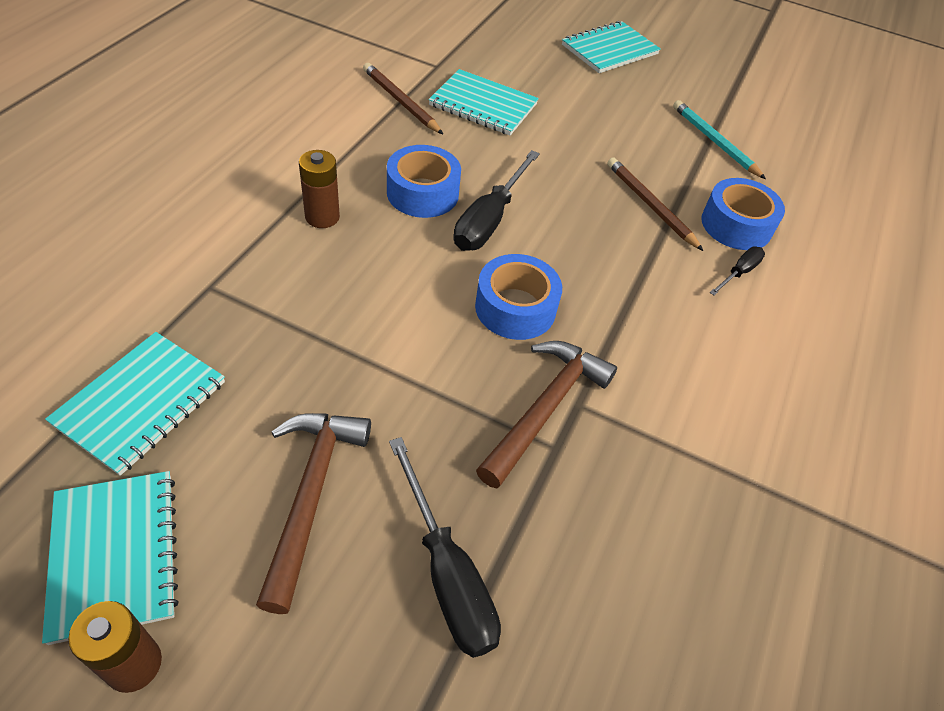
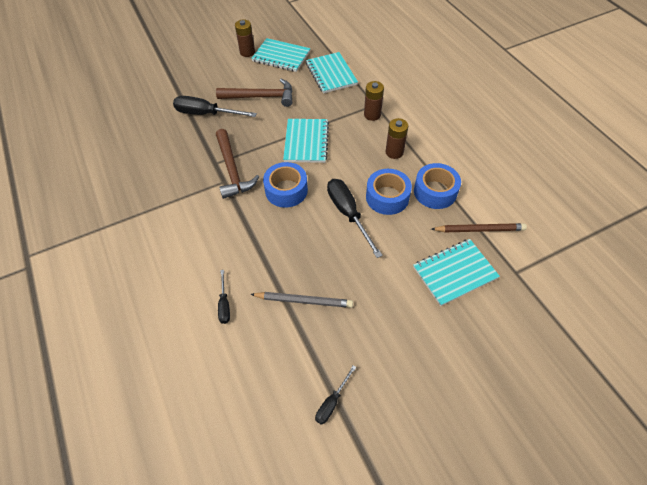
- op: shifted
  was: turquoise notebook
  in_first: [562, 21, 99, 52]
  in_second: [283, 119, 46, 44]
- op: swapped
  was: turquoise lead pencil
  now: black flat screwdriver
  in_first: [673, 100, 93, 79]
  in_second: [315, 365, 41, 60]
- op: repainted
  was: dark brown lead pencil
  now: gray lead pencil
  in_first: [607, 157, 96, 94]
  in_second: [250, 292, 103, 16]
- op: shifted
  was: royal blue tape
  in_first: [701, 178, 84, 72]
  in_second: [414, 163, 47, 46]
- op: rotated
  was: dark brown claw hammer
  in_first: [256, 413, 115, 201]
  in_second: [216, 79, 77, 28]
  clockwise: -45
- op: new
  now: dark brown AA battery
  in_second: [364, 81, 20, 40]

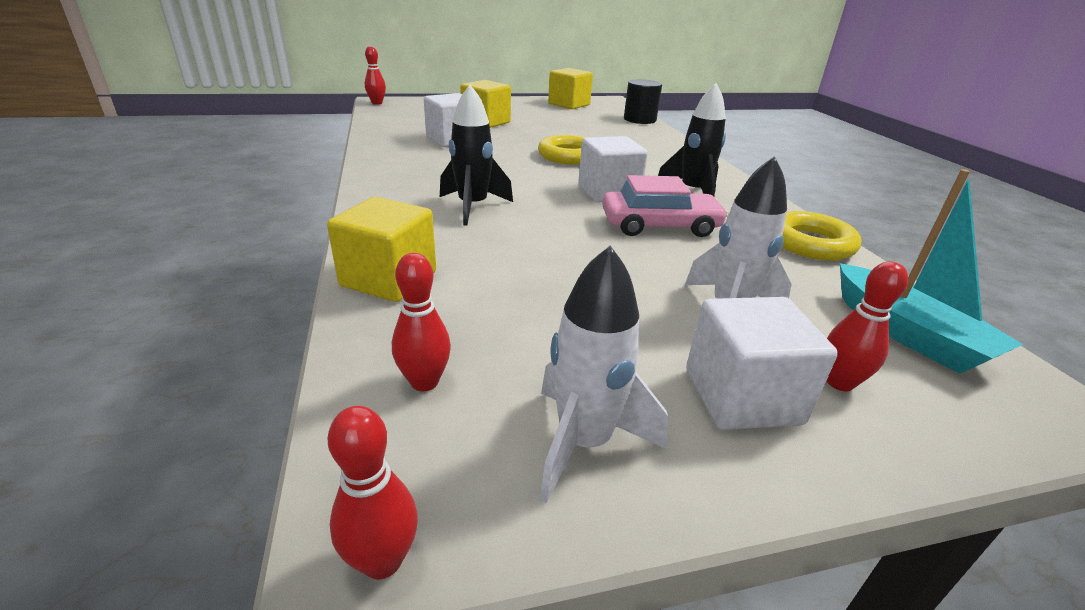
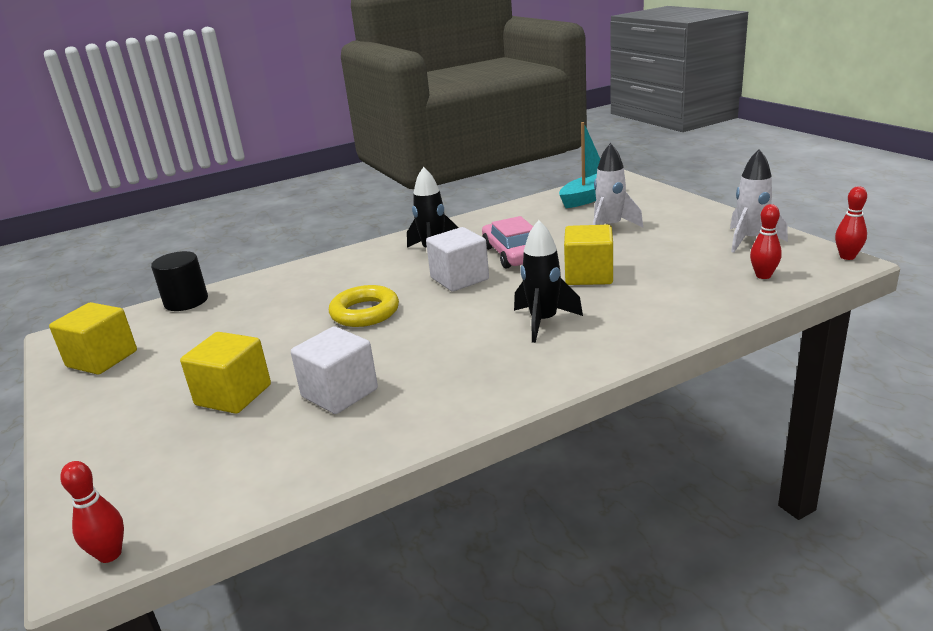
- op: shifted
  was: yellow block
  in_first: [327, 197, 109, 105]
  in_second: [564, 225, 49, 60]
- op: gone
  was: yellow hoop
  in_first: [782, 211, 80, 49]
- op: gone
  was: scarlet tenpin
  in_first: [826, 261, 82, 131]
- op: gone
  was: pure white block
  in_first: [686, 297, 152, 133]

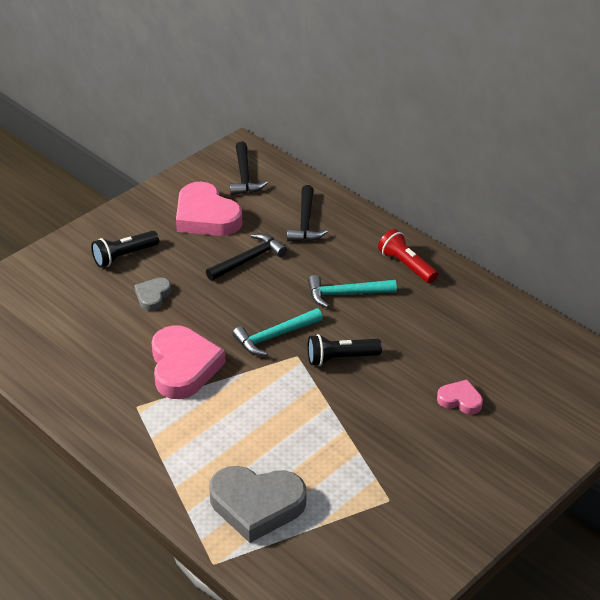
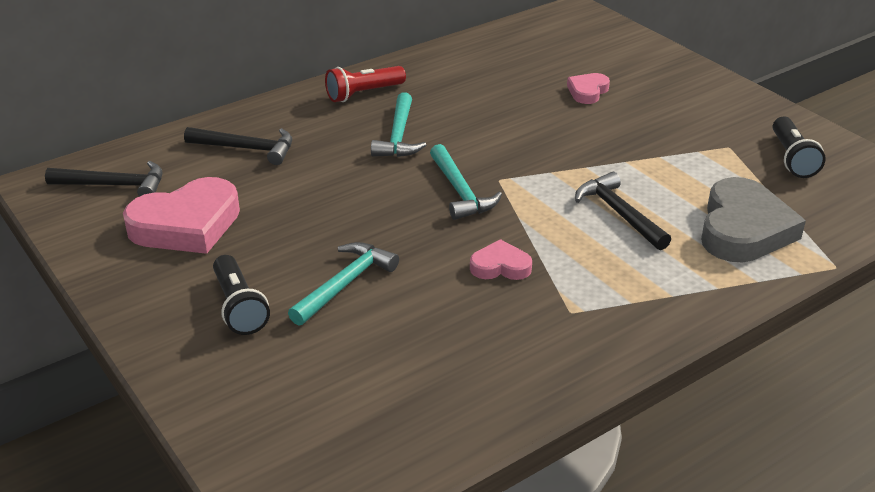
- op: shifted
  was: black claw hammer
  in_first: [206, 233, 81, 48]
  in_second: [575, 172, 96, 78]
- op: swapped
  was: gray heart
  now: turquoise claw hammer
  in_first: [134, 277, 37, 34]
  in_second: [288, 242, 111, 84]
- op: scaled
  was: rosy heart
  in_first: [152, 325, 74, 74]
  in_second: [470, 239, 62, 41]
  ratio: 0.51
- op: shifted
  was: black flashlight
  in_first: [307, 334, 75, 32]
  in_second: [773, 117, 53, 61]

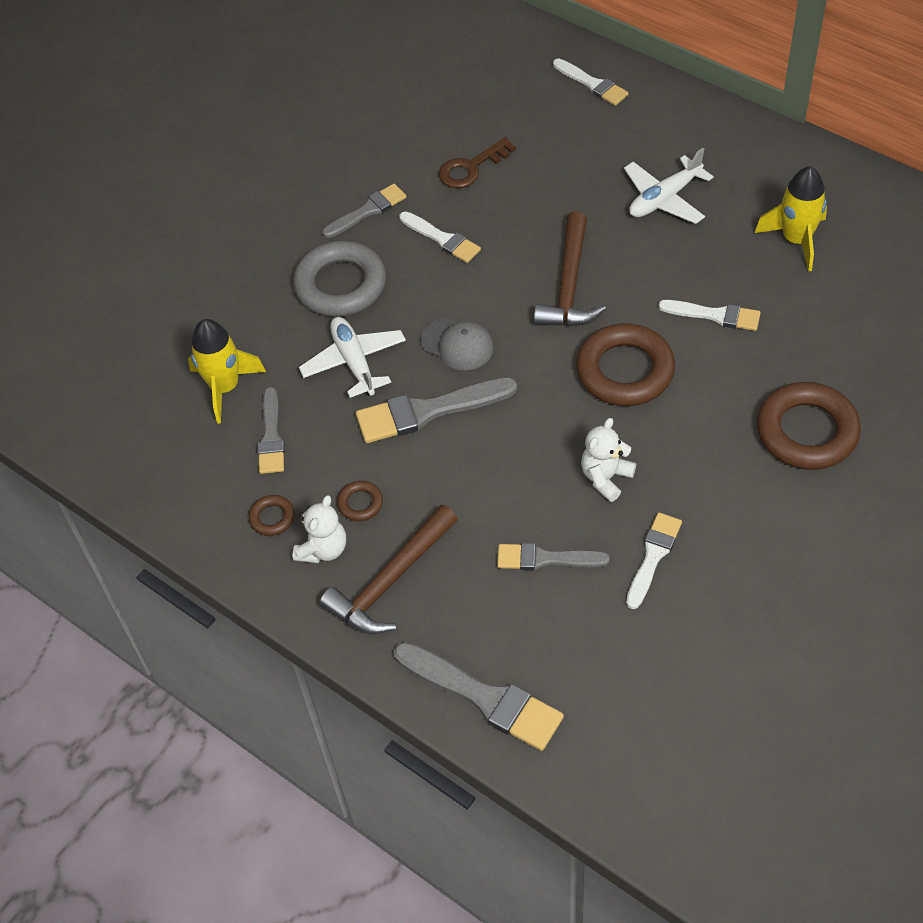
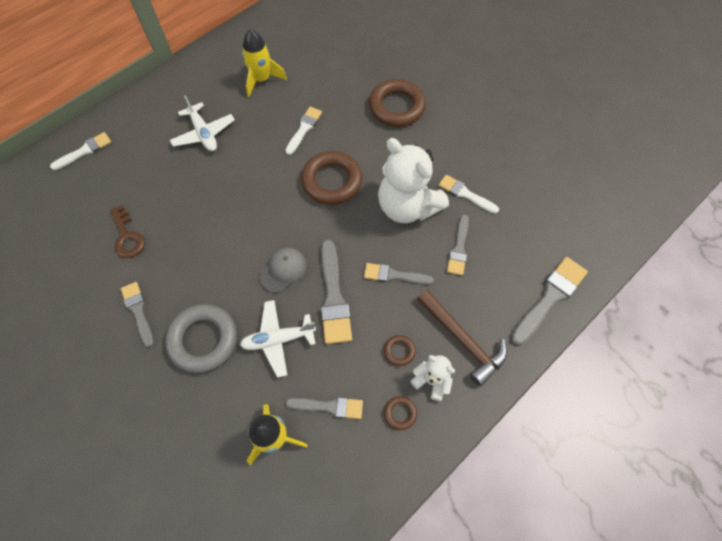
- op: gone
  was: pure white paint brush
  in_first: [399, 211, 82, 52]
- op: gone
  was: dark brown claw hammer
  in_first: [534, 211, 72, 115]
- op: scaled
  was: pure white stuffed bear
  in_first: [581, 418, 55, 84]
  in_second: [378, 138, 71, 85]
  ratio: 2.06
- op: new
  now: gray paint brush
  in_second: [364, 263, 70, 22]

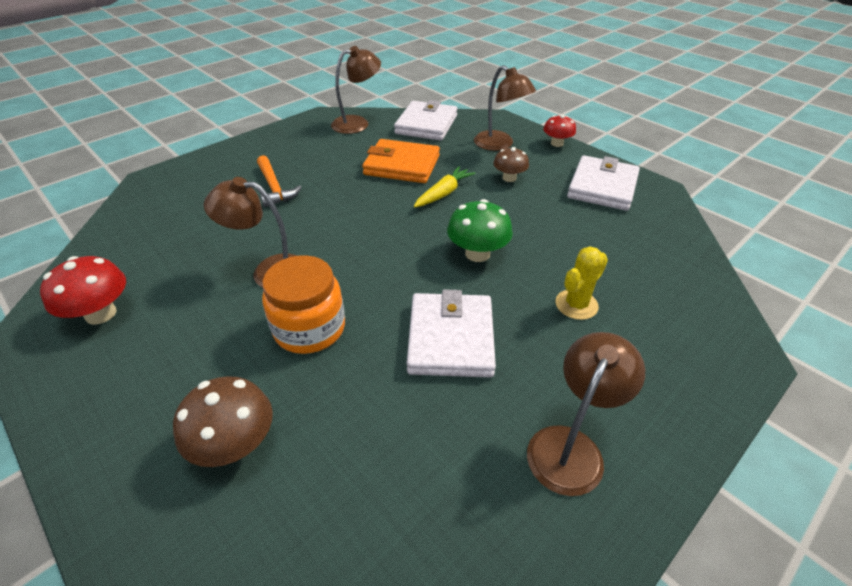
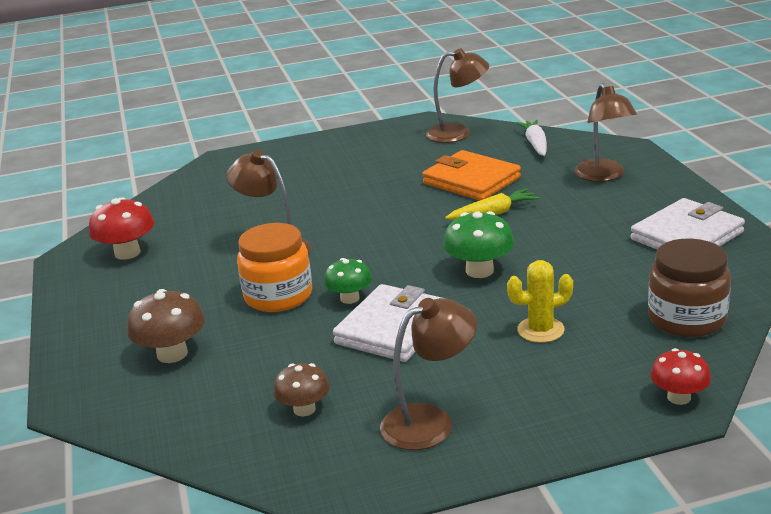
- op: swapped
  was: pure white wallet
  now: pure white carrot
  in_first: [394, 100, 64, 40]
  in_second: [516, 120, 31, 36]
- op: shifted
  was: scarlet toadstool
  in_first: [543, 115, 33, 32]
  in_second: [651, 348, 60, 57]
- op: shifted
  was: dark brown toadstool
  in_first: [493, 147, 36, 35]
  in_second: [274, 363, 56, 54]
- op: gone
  was: bright orange claw hammer
  in_first: [257, 155, 45, 52]
- op: new
  now: dark brown preserve jar
  in_second: [648, 239, 83, 98]
- op: new
  now: leaf-green toadstool
  in_second: [324, 258, 48, 46]

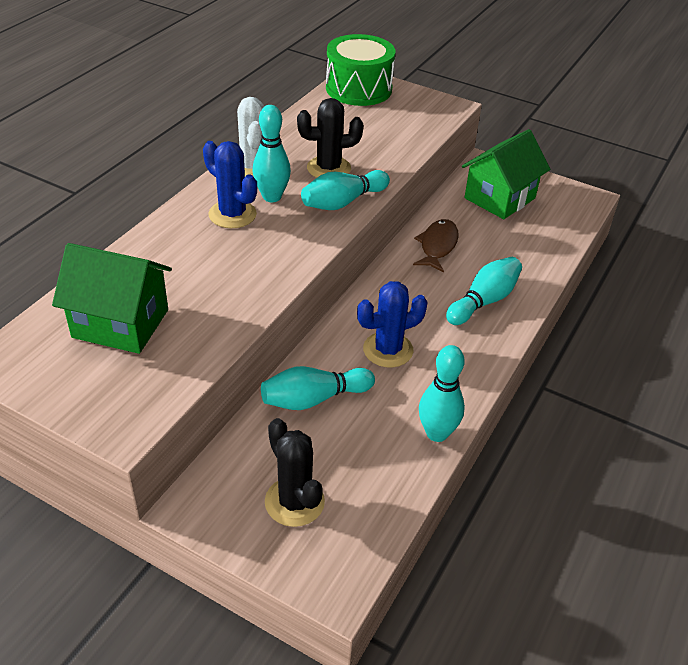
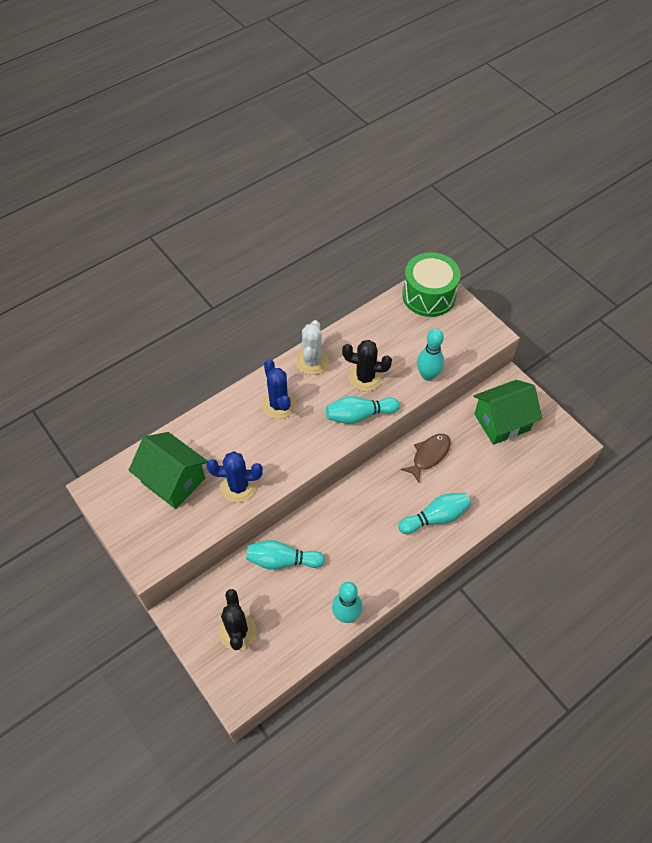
- op: shifted
  was: turquoise tenpin
  in_first: [252, 105, 39, 97]
  in_second: [417, 328, 27, 53]
- op: shifted
  was: royal blue cactus
  in_first: [357, 281, 71, 86]
  in_second: [207, 451, 56, 52]

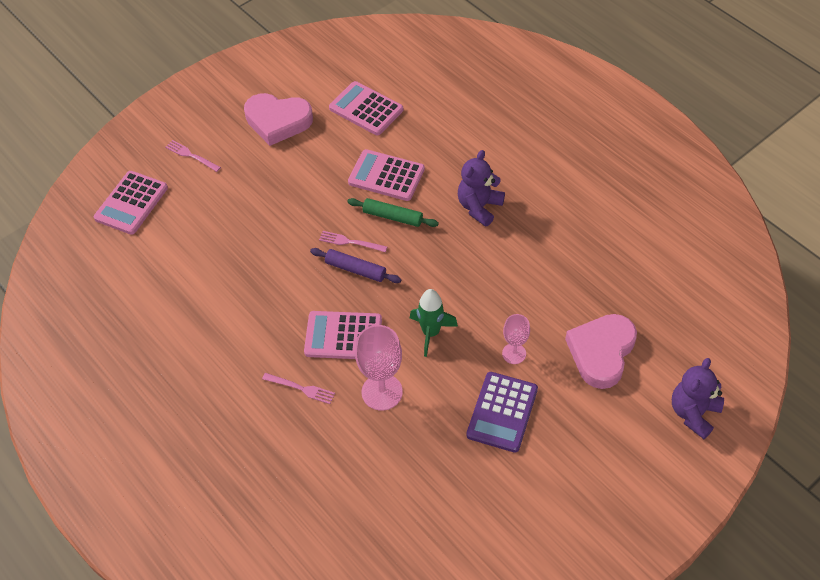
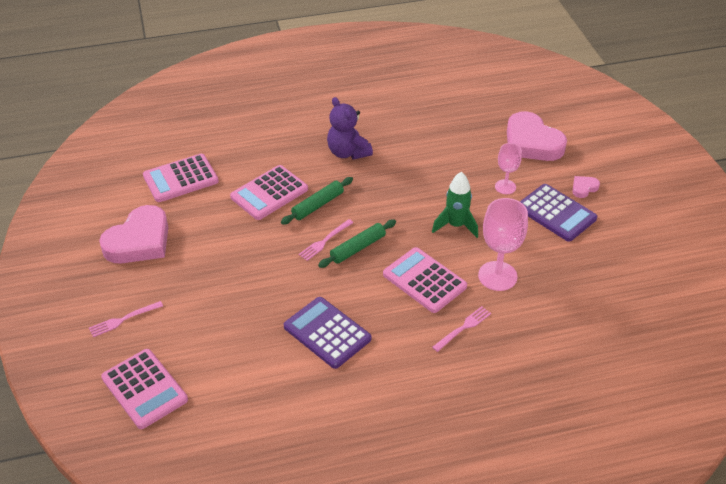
- op: repainted
  was: violet pastry roller
  now: leaf-green pastry roller
  in_first: [310, 248, 91, 35]
  in_second: [318, 219, 78, 49]
- op: rotated
  was: rosy calculator
  in_first: [304, 311, 78, 48]
  in_second: [383, 247, 84, 66]
  clockwise: 105
- op: gone
  was: violet stuffed bear
  in_first: [672, 358, 52, 81]
- op: new
  now: rosy heart
  in_second: [572, 176, 28, 22]
- op: new
  now: violet calculator
  in_second: [284, 297, 87, 72]

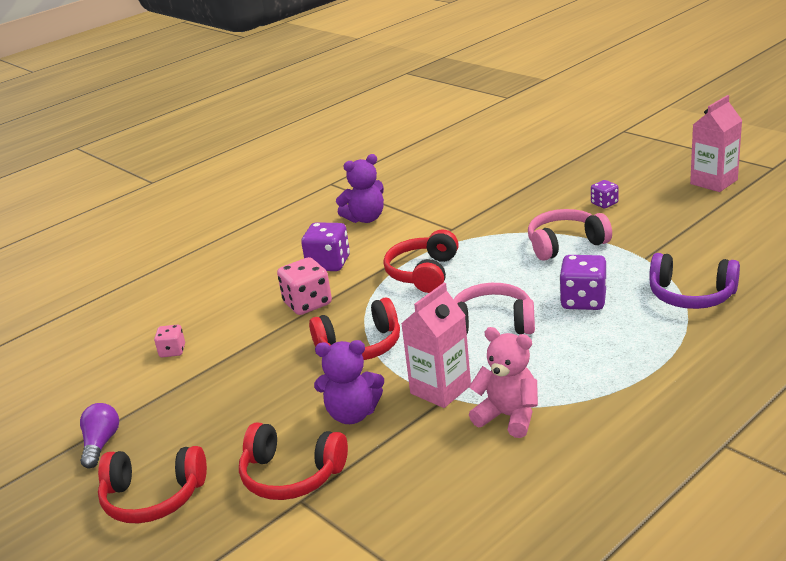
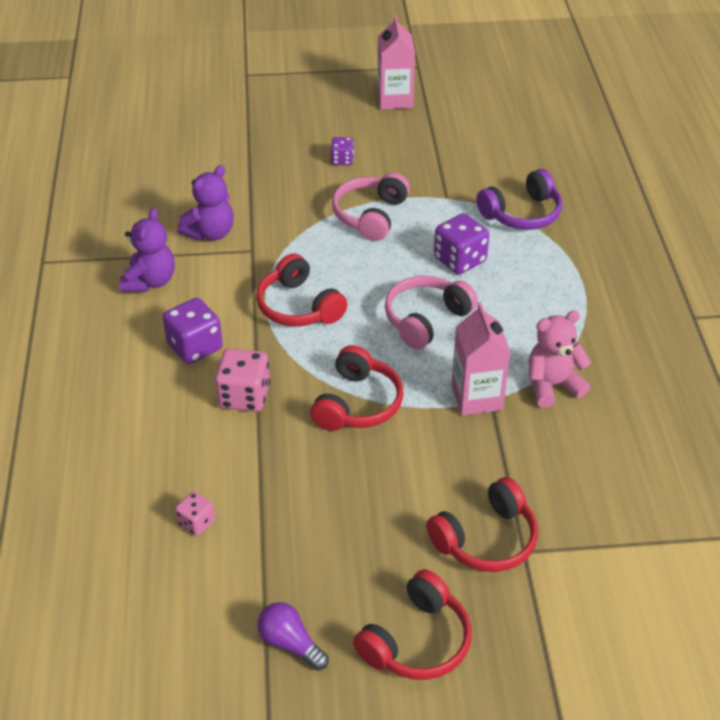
- op: shifted
  was: violet stuffed bear
  in_first: [314, 340, 70, 84]
  in_second: [178, 165, 56, 76]

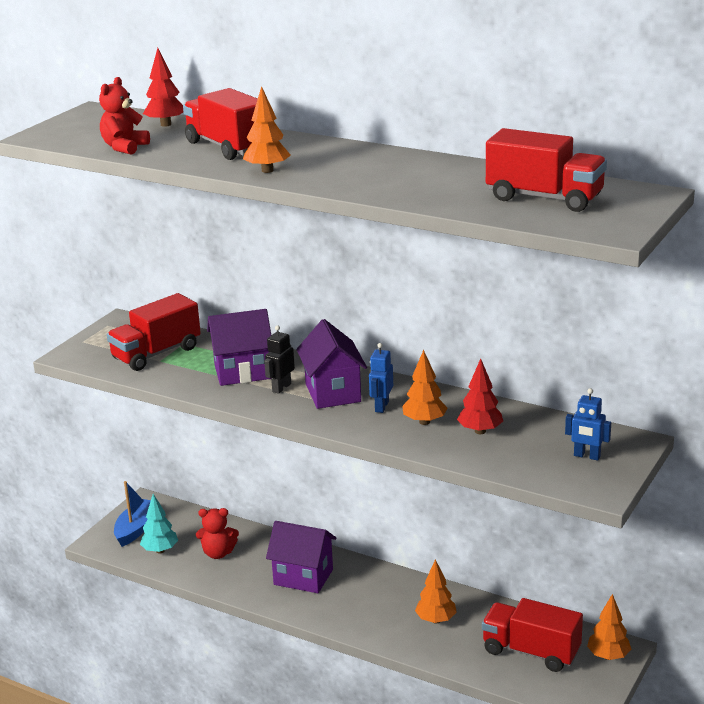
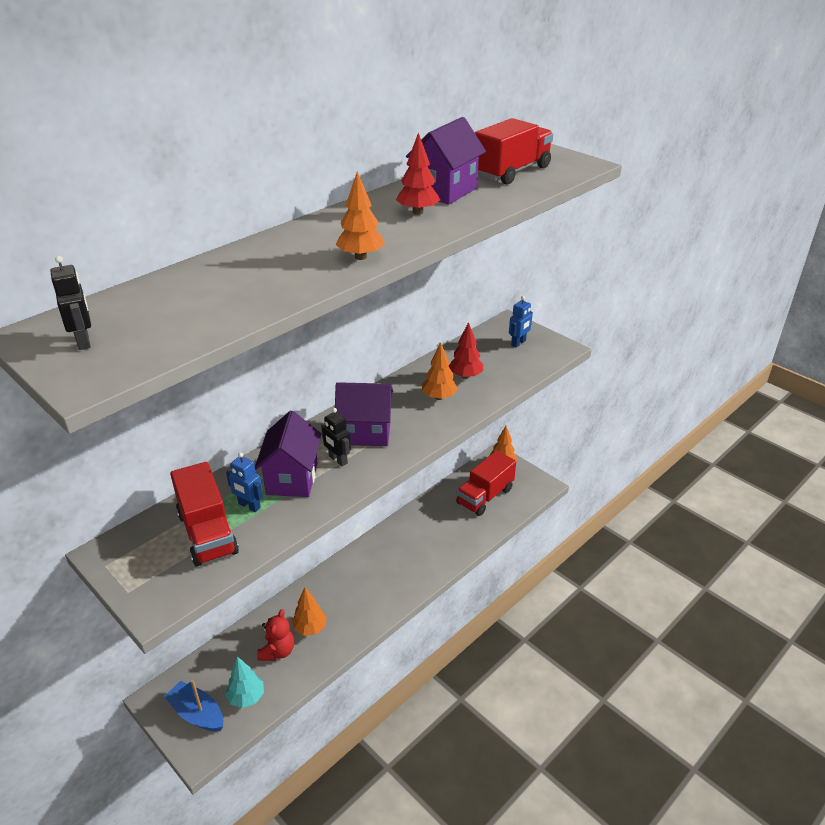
- op: shifted
  was: scarlet tree
  in_first: [143, 48, 40, 79]
  in_second: [396, 132, 44, 83]
- op: gone
  was: scarlet stuffed bear
  in_first: [99, 77, 51, 78]
- op: gone
  was: scarlet toy truck
  in_first: [183, 88, 75, 72]
- op: shifted
  was: royal blue robot figure
  in_first: [369, 343, 24, 70]
  in_second: [226, 452, 37, 60]
- op: shifted
  was: violet house
  in_first: [266, 521, 70, 72]
  in_second: [406, 117, 80, 88]
- op: shifted
  was: bright orange tree
  in_first: [415, 559, 42, 65]
  in_second: [291, 587, 36, 49]
- op: new
  now: black robot figure
  in_second: [50, 256, 41, 94]

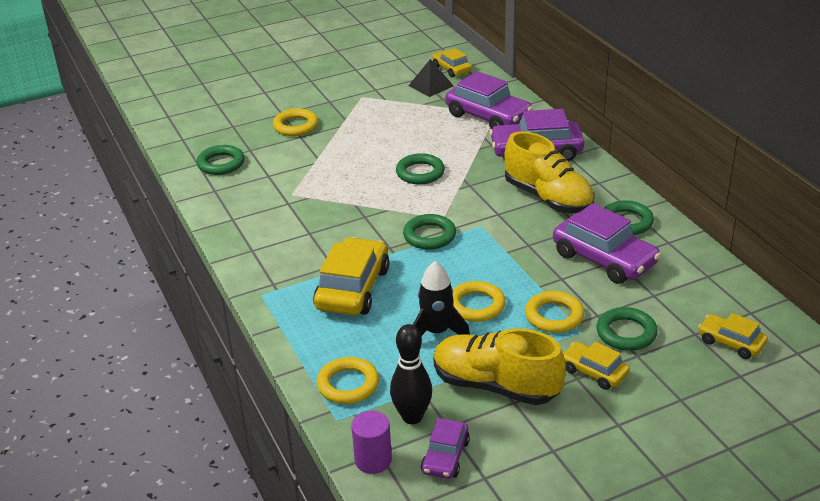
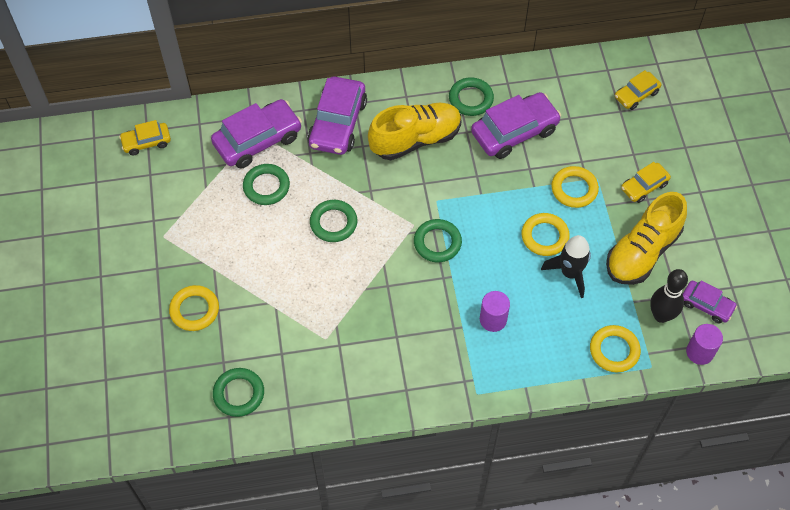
- op: gone
  was: black pyramid
  in_first: [408, 59, 45, 38]
- op: swapped
  was: yellow toy car
  now: violet solid cylinder
  in_first: [313, 237, 76, 78]
  in_second: [480, 291, 30, 41]
- op: shifted
  was: leaf-green hoop
  in_first: [596, 307, 62, 44]
  in_second: [243, 164, 47, 41]

